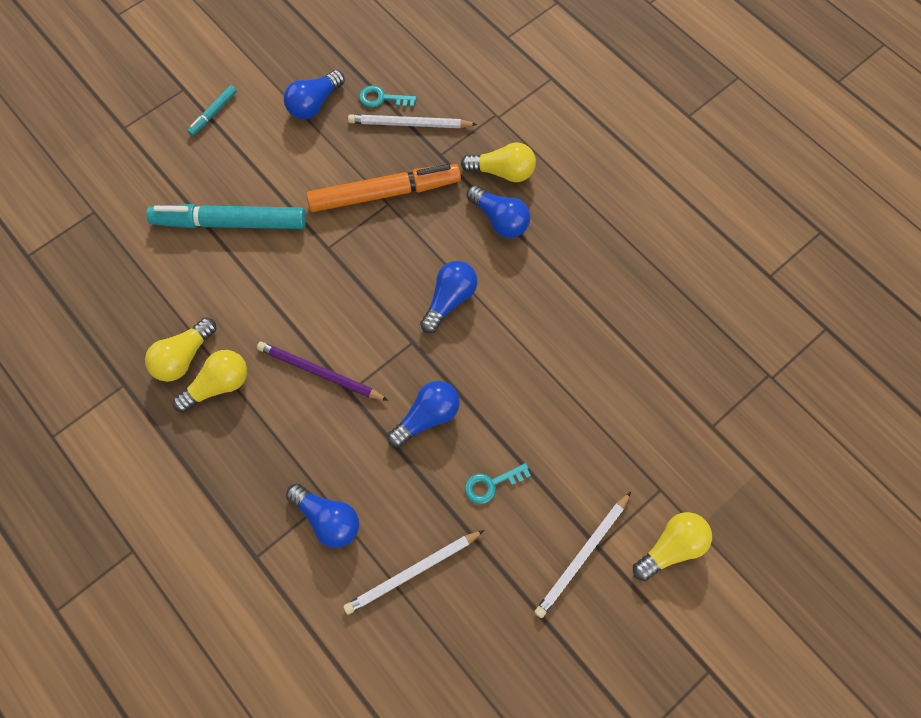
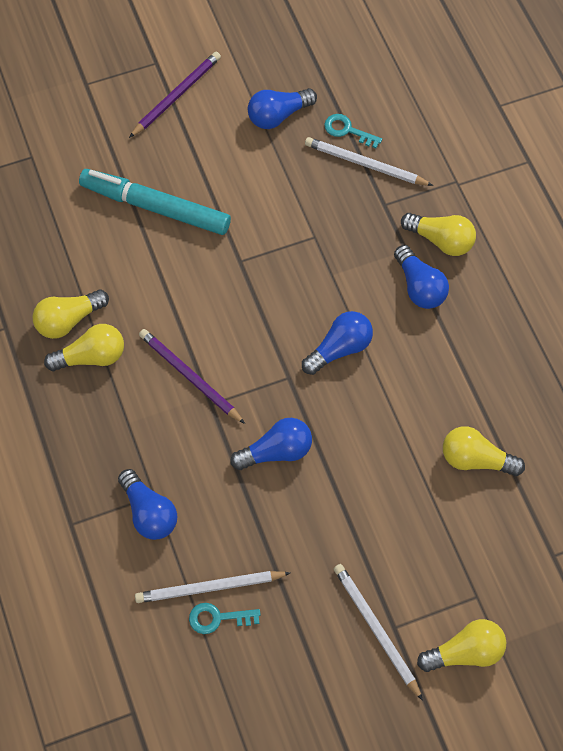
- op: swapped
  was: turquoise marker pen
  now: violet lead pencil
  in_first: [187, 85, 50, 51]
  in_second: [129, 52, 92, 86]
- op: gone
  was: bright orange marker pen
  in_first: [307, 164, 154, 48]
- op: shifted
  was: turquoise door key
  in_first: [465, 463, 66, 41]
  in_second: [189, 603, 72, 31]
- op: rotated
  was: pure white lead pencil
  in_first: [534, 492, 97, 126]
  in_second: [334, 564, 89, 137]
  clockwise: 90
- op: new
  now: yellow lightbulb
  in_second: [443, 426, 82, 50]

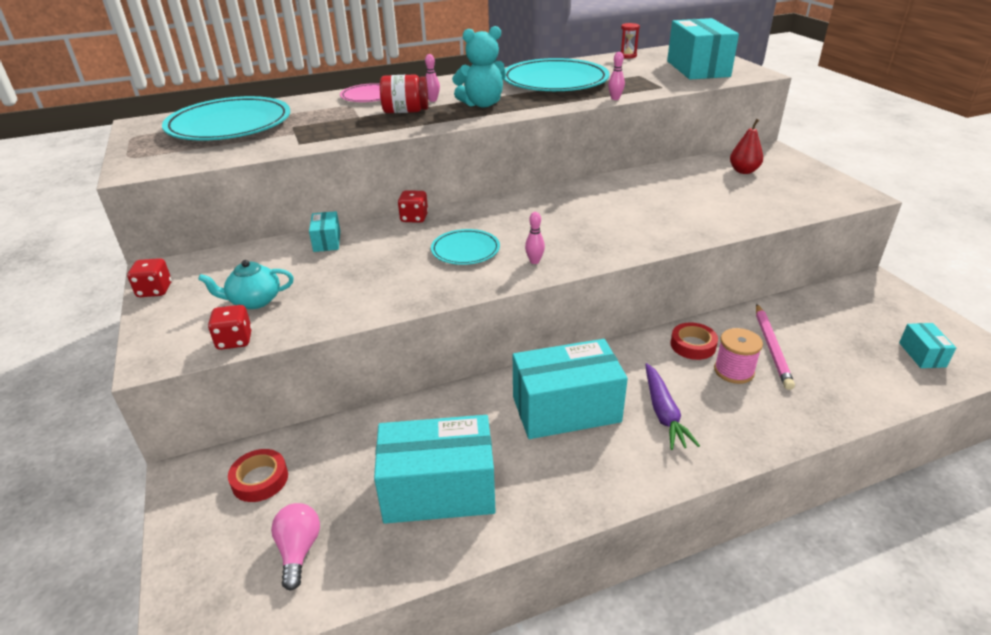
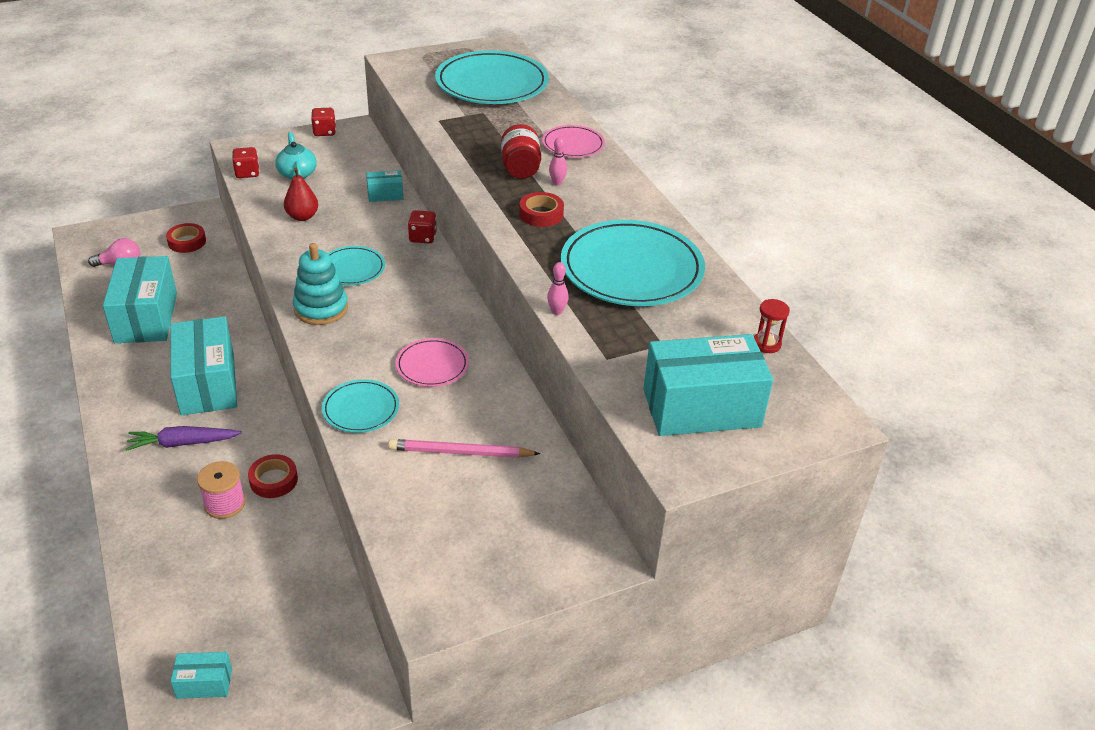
- op: swapped
  was: turquoise stuffed bear
  now: scarlet tape
  in_first: [452, 26, 54, 81]
  in_second: [519, 192, 45, 35]
- op: shifted
  was: scarlet pear
  in_first: [730, 119, 33, 55]
  in_second: [284, 168, 34, 53]
- op: swapped
  was: rosy tenpin
  now: turquoise stacking rings
  in_first: [525, 212, 20, 52]
  in_second: [293, 243, 55, 82]
- op: shifted
  was: rosy lead pencil
  in_first: [756, 304, 39, 86]
  in_second: [388, 439, 153, 19]
- op: new
  now: rosy flat dish
  in_second: [396, 338, 73, 49]
- op: new
  now: turquoise flat dish
  in_second: [322, 379, 77, 54]

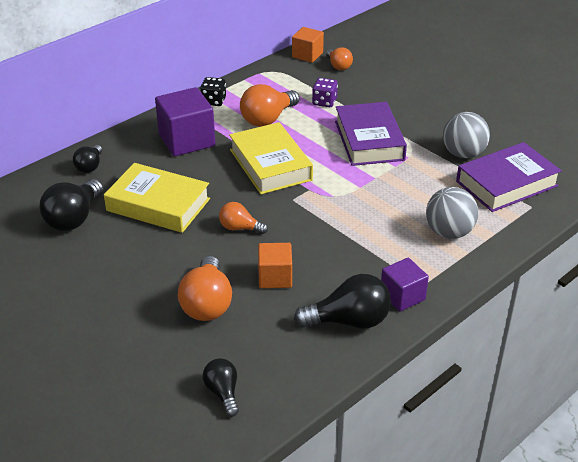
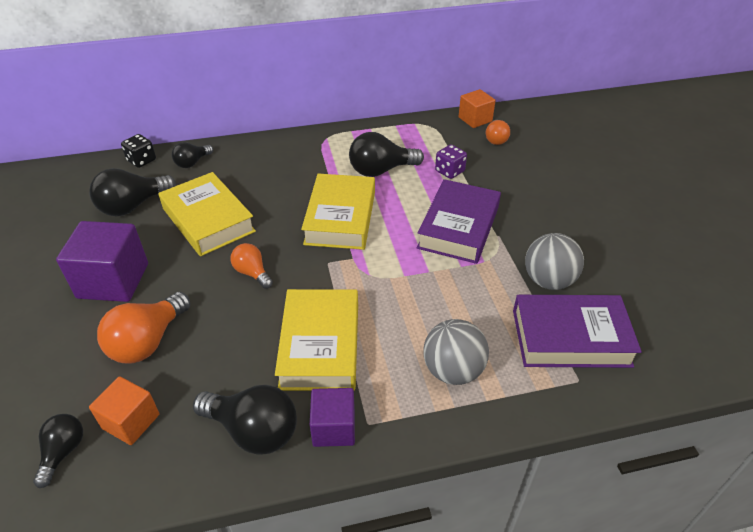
- op: shifted
  was: black game die
  in_first: [200, 77, 26, 29]
  in_second: [121, 134, 35, 34]
- op: repainted
  was: bright orange lightbulb
  now: black lightbulb
  in_first: [240, 84, 60, 43]
  in_second: [349, 132, 75, 45]
- op: shifted
  was: violet block
  in_first: [155, 87, 60, 69]
  in_second: [56, 221, 92, 81]
- op: shifted
  was: bright orange block
  in_first: [258, 243, 34, 45]
  in_second: [89, 376, 70, 69]
- op: new
  now: yellow book
  in_second: [275, 289, 83, 102]

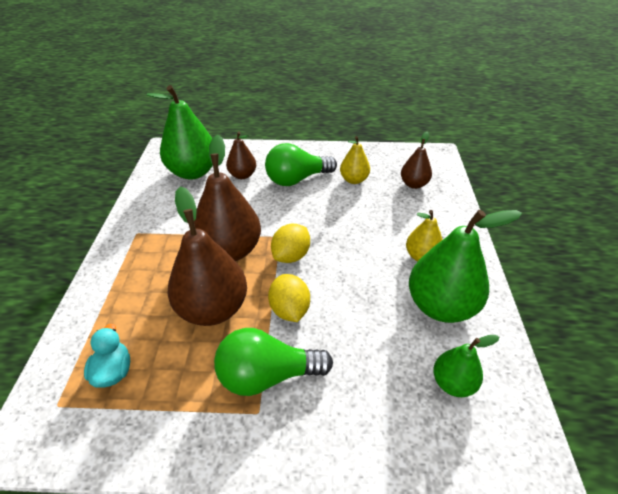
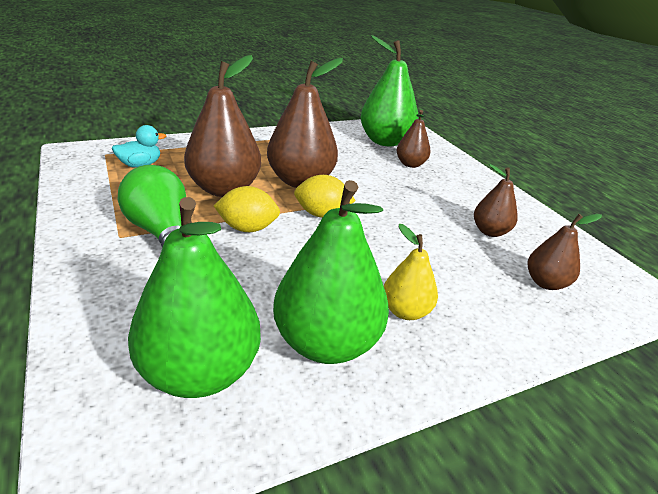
- op: repainted
  was: yellow pear
  now: dark brown pear
  in_first: [340, 136, 30, 48]
  in_second: [474, 164, 44, 73]
- op: gone
  was: leaf-green lightbulb
  in_first: [265, 143, 72, 43]
- op: rotated
  was: yellow lemon
  in_first: [268, 274, 42, 48]
  in_second: [214, 186, 66, 46]
  clockwise: 45
- op: scaled
  was: leaf-green pear
  in_first: [433, 335, 66, 62]
  in_second: [128, 197, 133, 201]
  ratio: 1.84

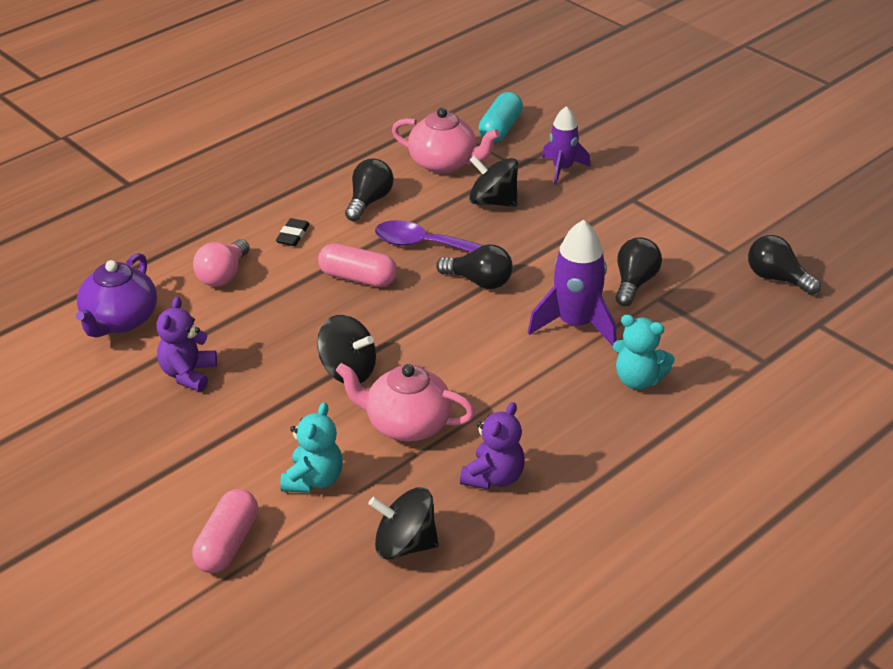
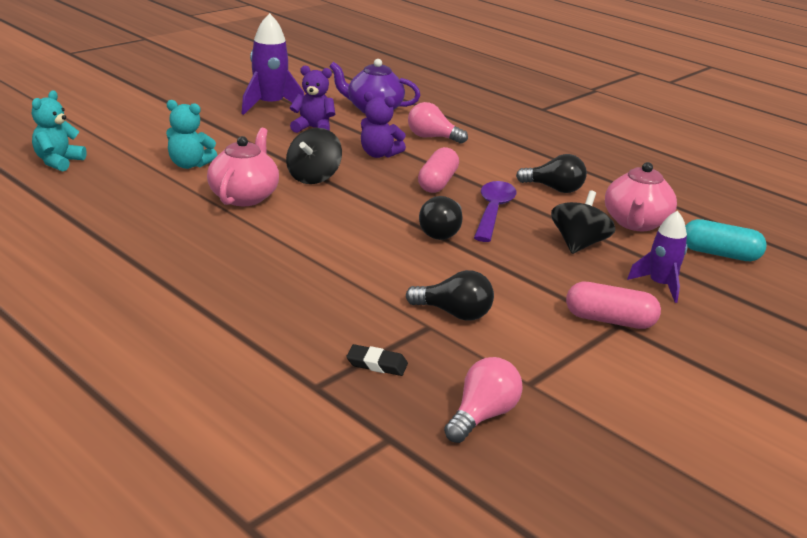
- op: shifted
  was: black gum eraser
  in_first: [276, 218, 34, 28]
  in_second: [346, 344, 62, 32]
- op: shifted
  was: violet spaceship
  in_first: [528, 220, 89, 126]
  in_second: [241, 13, 63, 102]
- op: repainted
  was: black lightbulb
  now: rosy lightbulb
  in_first: [748, 235, 73, 60]
  in_second: [444, 357, 79, 86]
- op: shifted
  was: turquoise stuffed bear
  in_first: [613, 314, 62, 75]
  in_second: [32, 91, 55, 81]
- op: shifted
  was: violet stuffed bear
  in_first: [460, 402, 65, 87]
  in_second: [361, 92, 45, 66]
- op: gone
  was: black spinning top
  in_first: [369, 487, 70, 73]
- op: shifted
  was: rosy pill
  in_first: [192, 489, 66, 84]
  in_second: [566, 282, 95, 47]

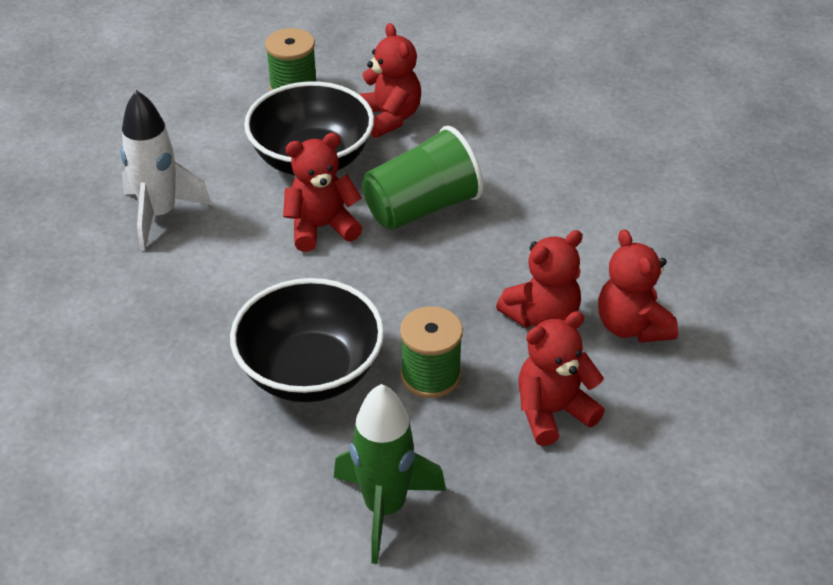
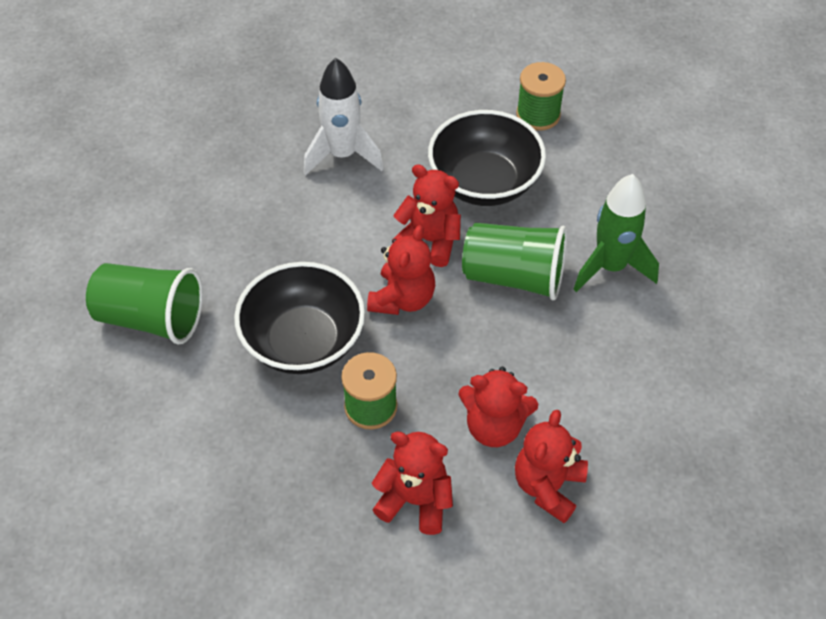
- op: shifted
  was: scarlet stuffed bear
  in_first: [359, 23, 62, 115]
  in_second: [367, 225, 68, 90]
- op: shifted
  was: leaf-green spaceship
  in_first: [334, 384, 112, 180]
  in_second: [574, 174, 85, 118]
- op: new
  now: leaf-green beaker
  in_second: [86, 263, 117, 82]

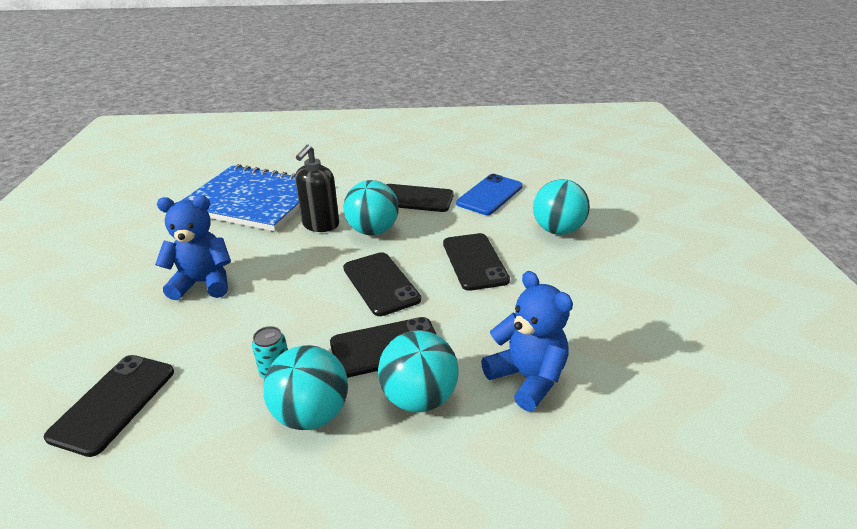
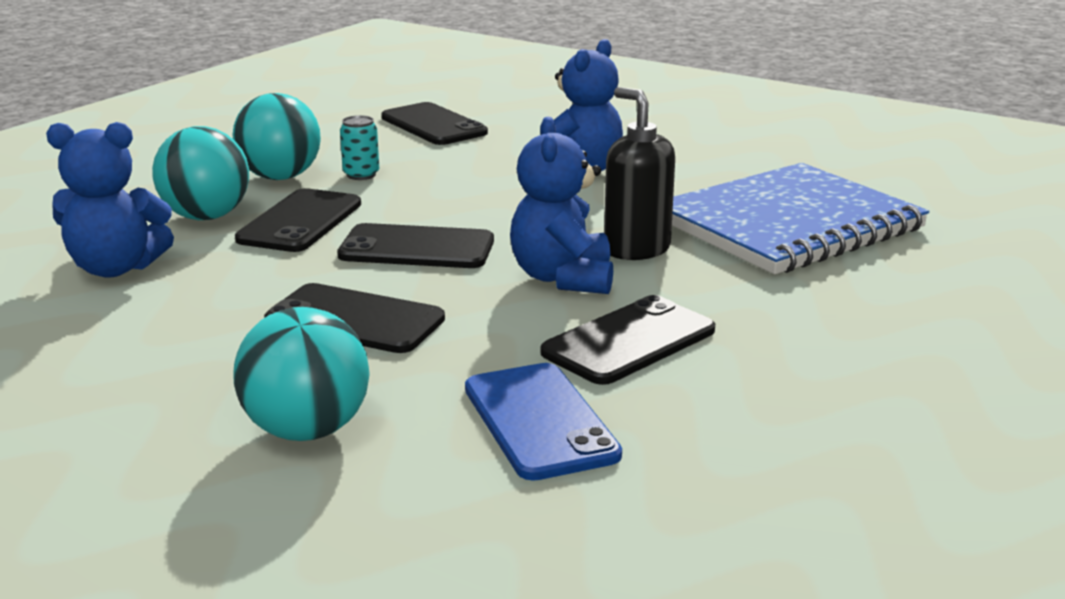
- op: swapped
  was: turquoise sphere
  now: royal blue stuffed bear
  in_first: [343, 180, 56, 55]
  in_second: [510, 117, 103, 177]

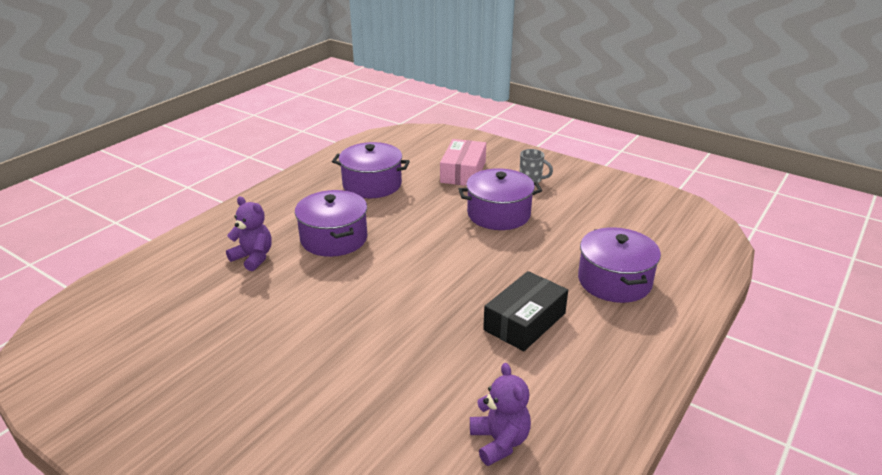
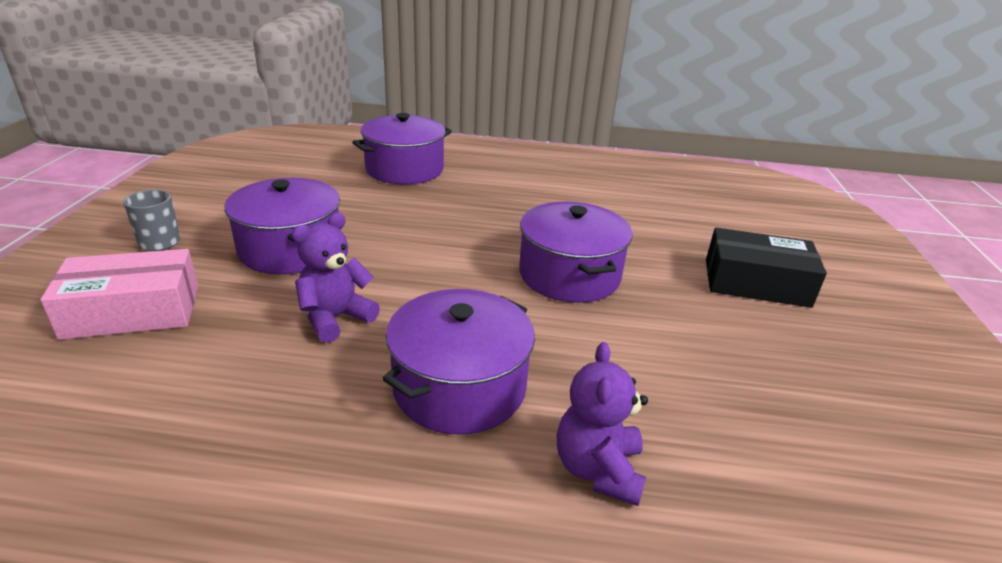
- op: shifted
  was: violet stockpot
  in_first: [332, 142, 78, 56]
  in_second: [519, 202, 113, 101]
- op: shifted
  was: black box
  in_first: [483, 271, 85, 80]
  in_second: [706, 227, 121, 81]
- op: shifted
  was: violet stuffed bear
  in_first: [470, 363, 61, 103]
  in_second: [292, 213, 88, 130]

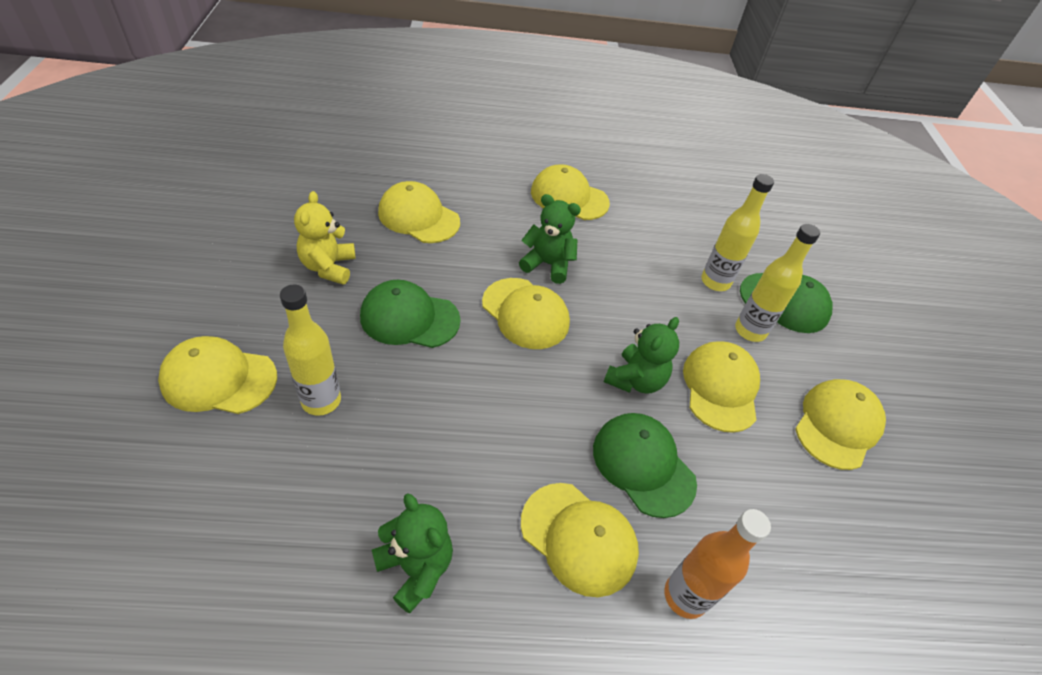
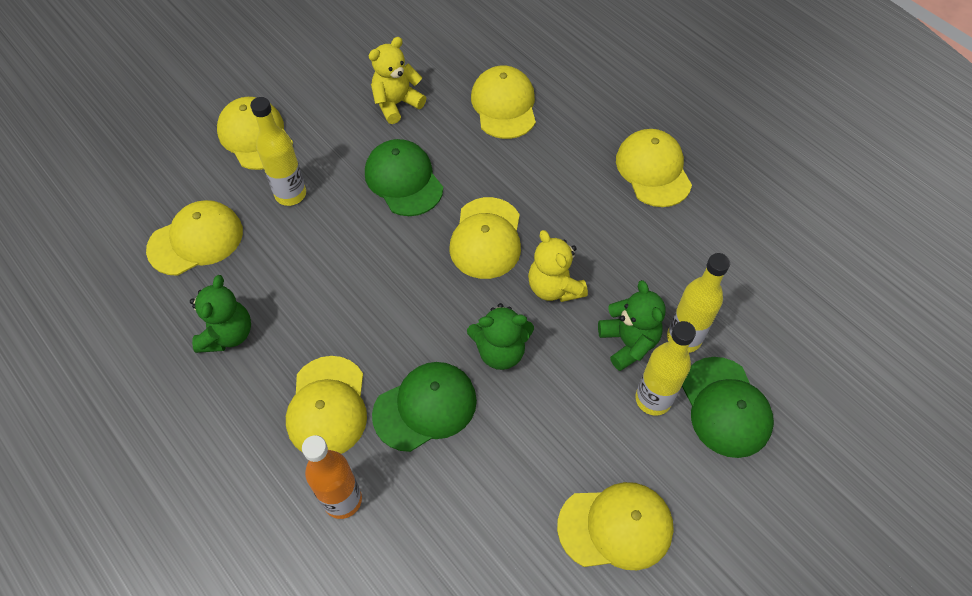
- op: shifted
  was: leaf-green stuffed bear
  in_first: [519, 194, 62, 90]
  in_second: [598, 280, 68, 91]
- op: shifted
  was: yellow baseball cap
  in_first: [683, 341, 77, 92]
  in_second: [146, 200, 97, 76]
- op: rotated
  was: leaf-green baseball cap
  in_first: [593, 413, 104, 105]
  in_second: [372, 362, 105, 90]
  clockwise: 45
- op: new
  now: yellow stuffed bear
  in_second: [528, 230, 60, 72]

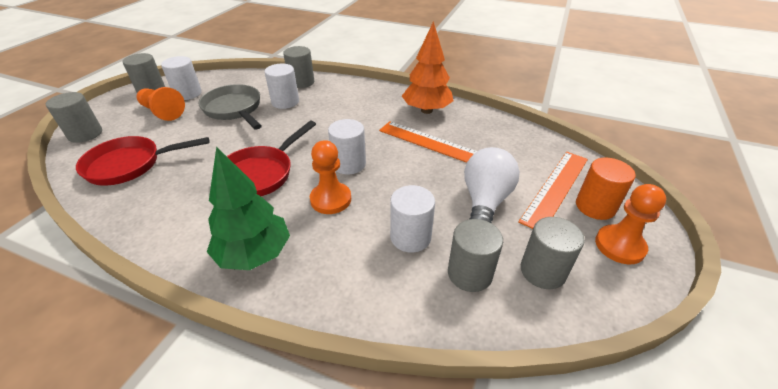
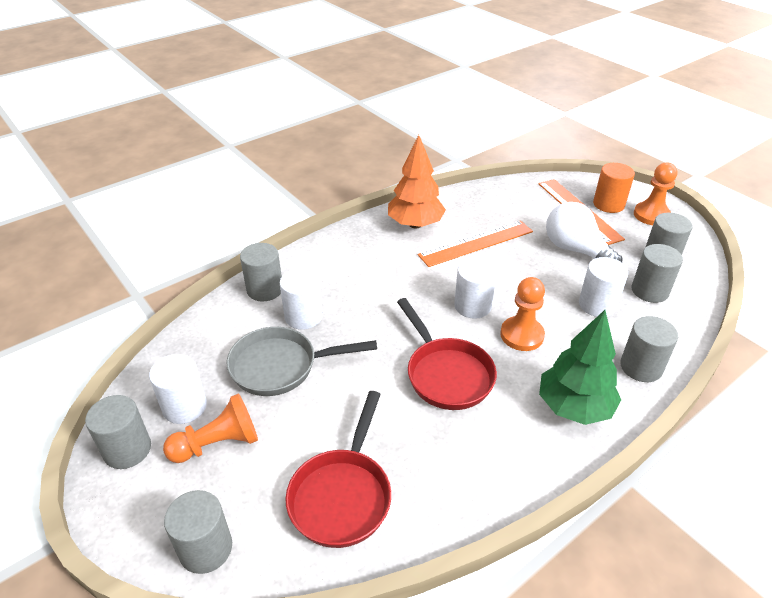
- op: new
  now: gray solid cylinder
  in_second: [620, 316, 58, 66]

